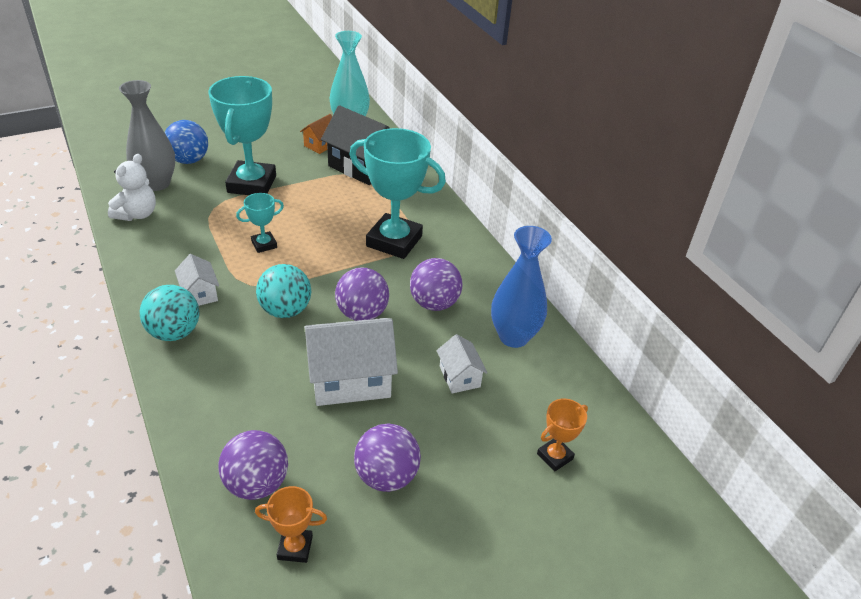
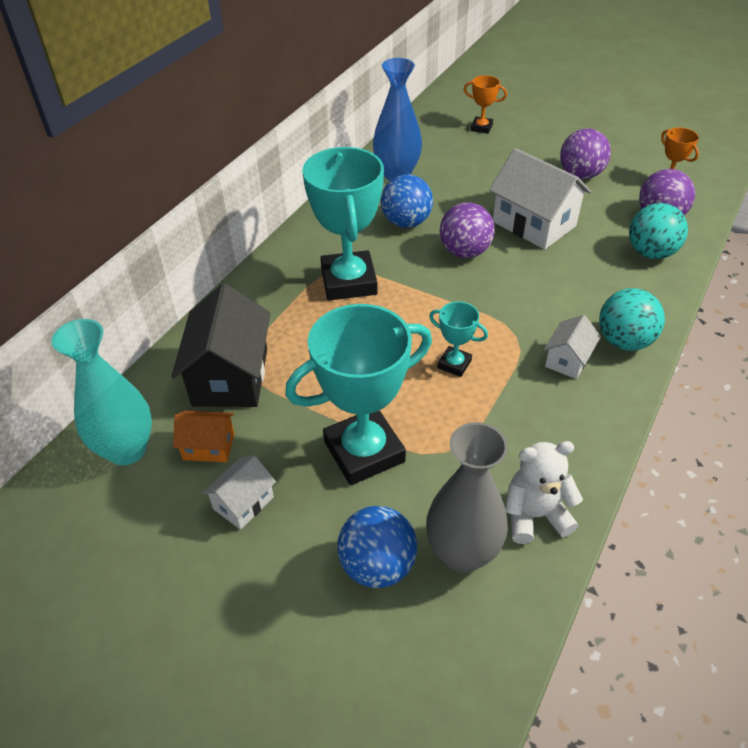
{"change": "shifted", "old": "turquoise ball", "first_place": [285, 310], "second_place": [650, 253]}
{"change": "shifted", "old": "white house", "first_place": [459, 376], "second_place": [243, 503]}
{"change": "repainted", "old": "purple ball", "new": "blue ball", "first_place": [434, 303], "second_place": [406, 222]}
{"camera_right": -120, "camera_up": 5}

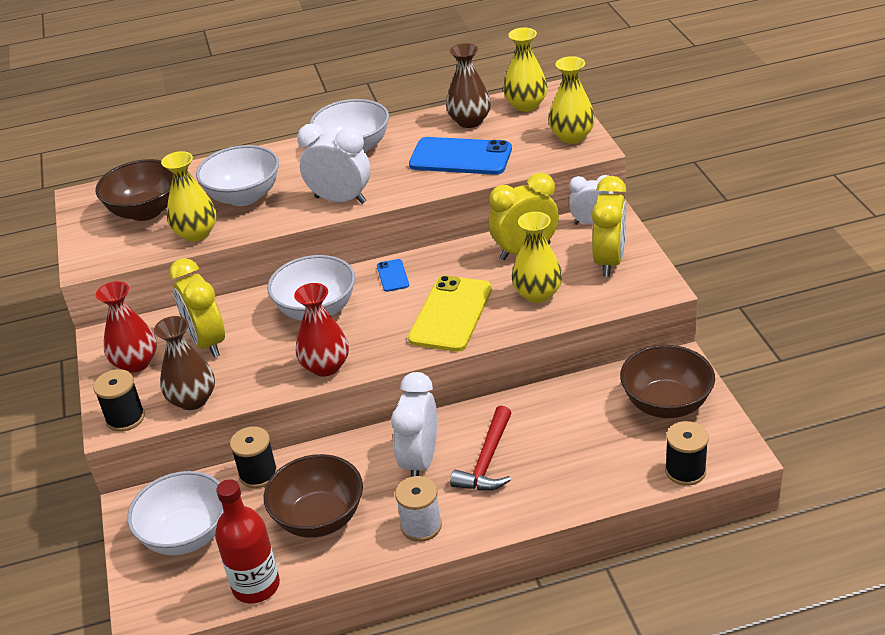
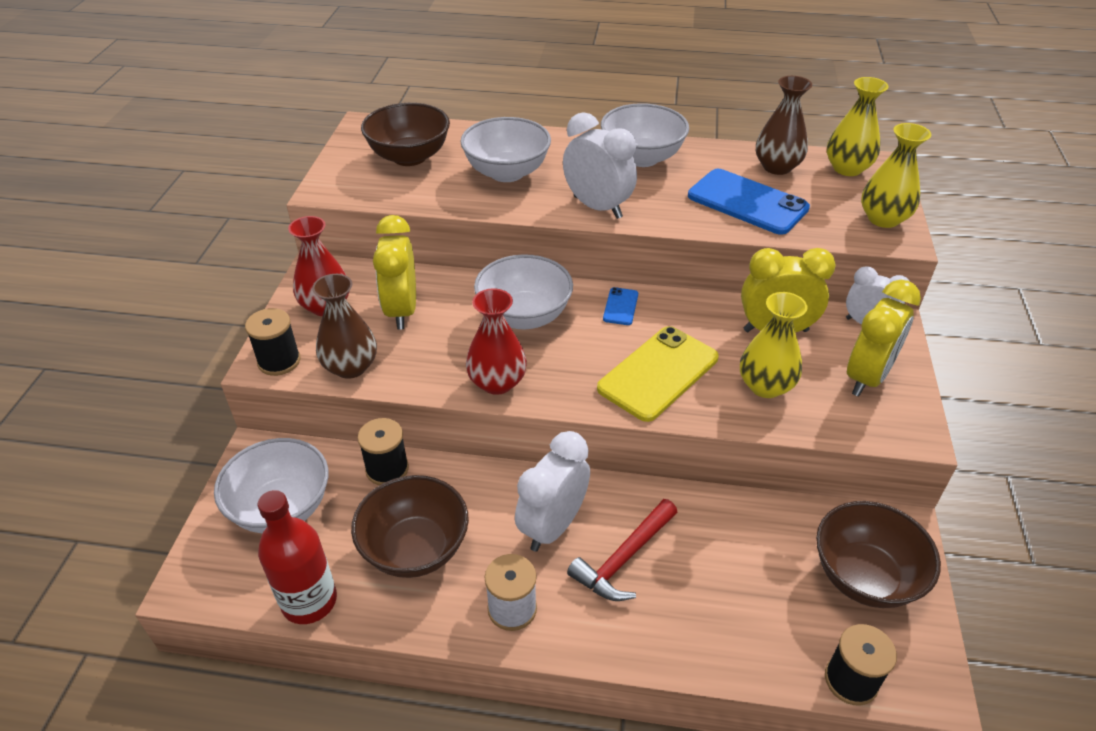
{"change": "gone", "old": "yellow vase", "first_place": [196, 233]}
{"camera_right": 20, "camera_up": 5}

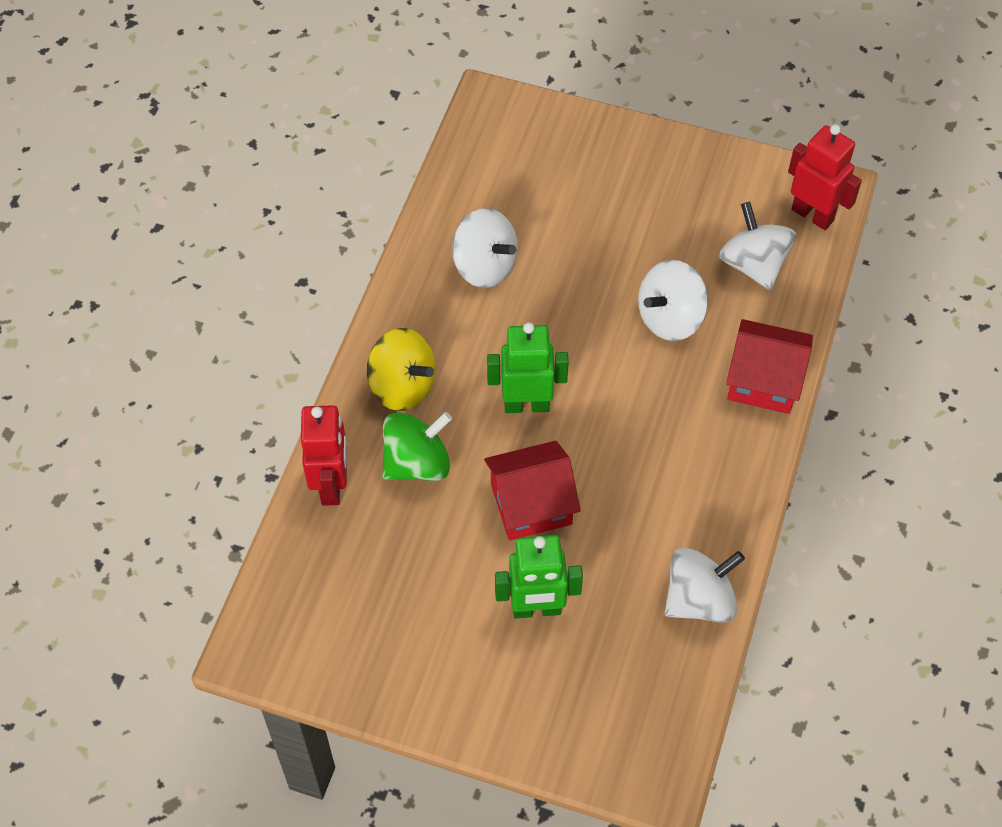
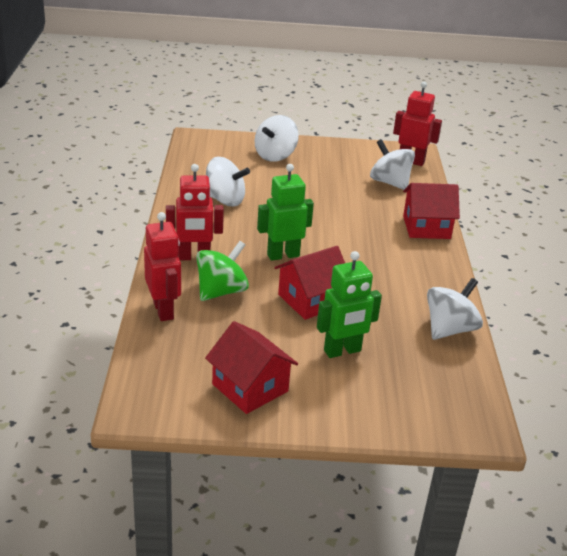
{"change": "new", "new": "red house", "second_place": [250, 387]}
{"change": "shifted", "old": "white spinning top", "first_place": [670, 318], "second_place": [275, 155]}
{"change": "swapped", "old": "yellow spinning top", "new": "red robot", "first_place": [402, 386], "second_place": [194, 257]}
{"camera_right": -20, "camera_up": -25}

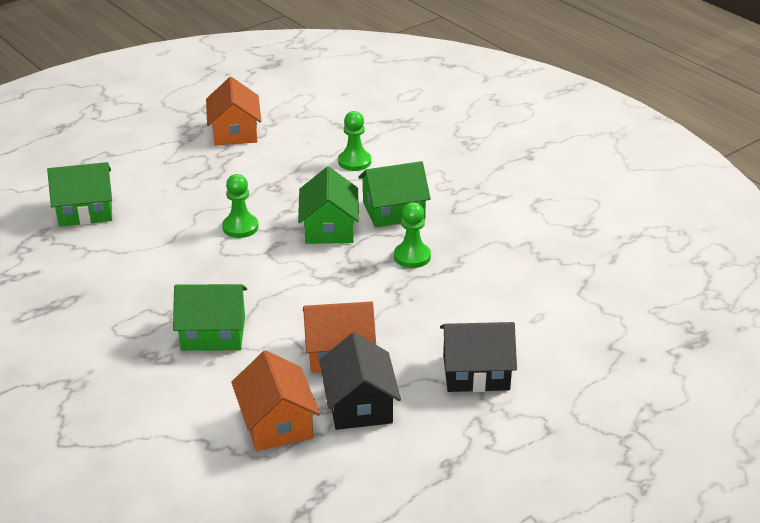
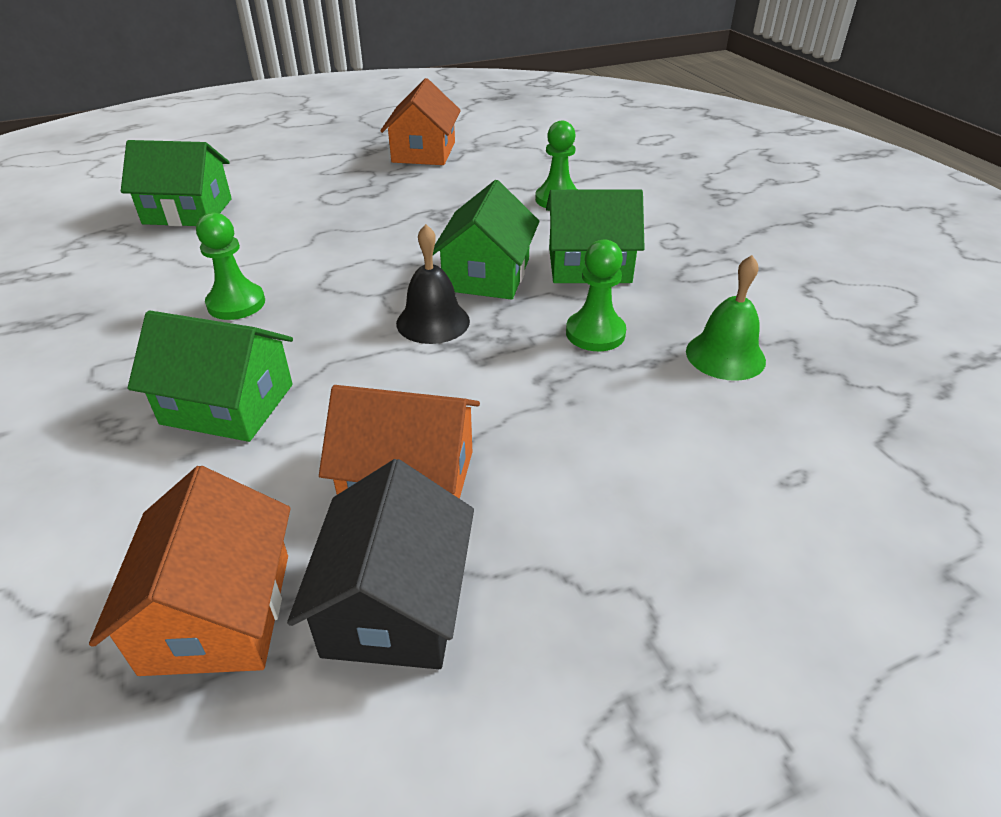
{"change": "gone", "old": "black house", "first_place": [476, 372]}
{"change": "new", "new": "black bell", "second_place": [433, 322]}
{"change": "new", "new": "green bell", "second_place": [725, 355]}
{"change": "shifted", "old": "green pawn", "first_place": [240, 227], "second_place": [236, 303]}
{"camera_right": 15, "camera_up": 5}

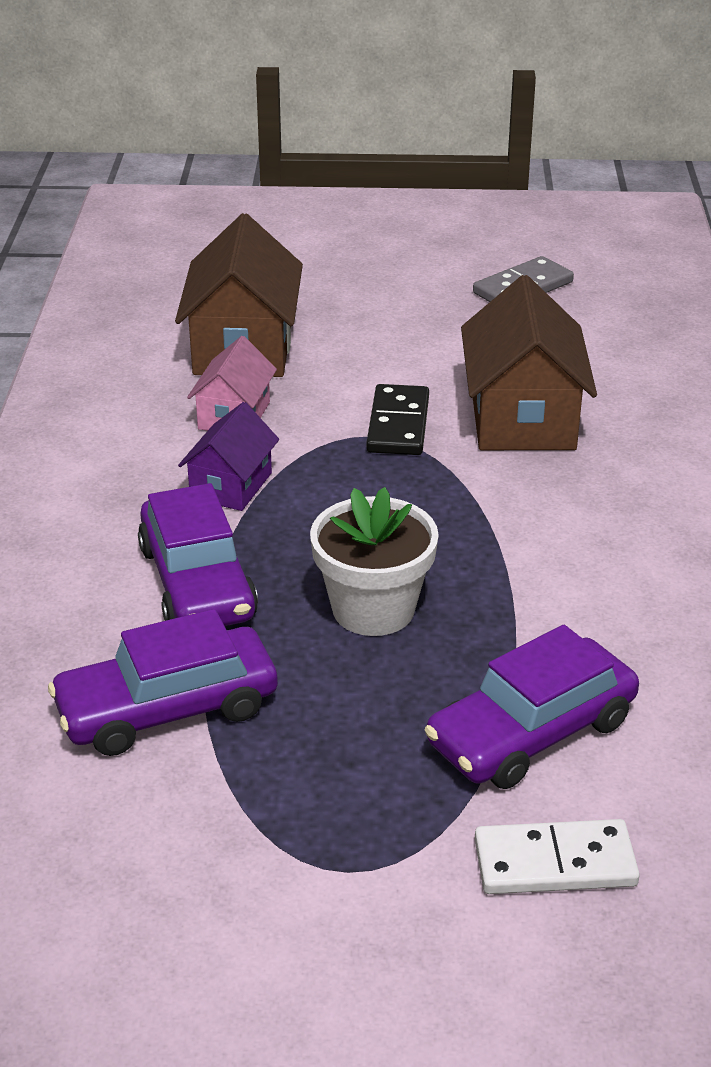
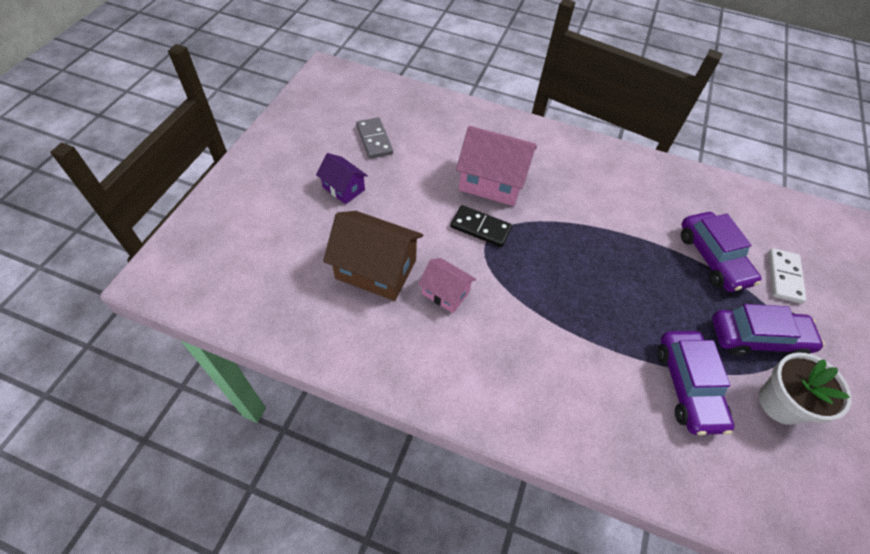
{"change": "shifted", "old": "purple car", "first_place": [197, 582], "second_place": [757, 338]}
{"change": "shifted", "old": "purple house", "first_place": [231, 485], "second_place": [343, 188]}
{"change": "shifted", "old": "white flower pot", "first_place": [373, 609], "second_place": [781, 403]}
{"change": "repainted", "old": "brown house", "new": "pink house", "first_place": [522, 418], "second_place": [492, 182]}
{"camera_right": -75, "camera_up": 20}

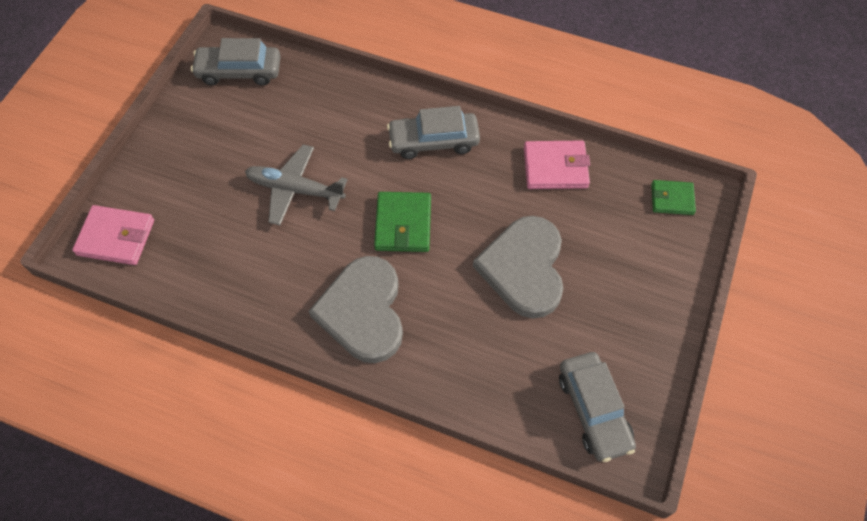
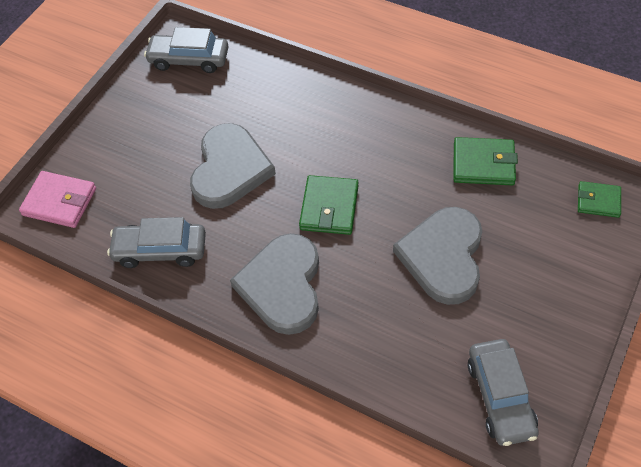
{"change": "shifted", "old": "grey car", "first_place": [433, 141], "second_place": [160, 250]}
{"change": "swapped", "old": "grey plane", "new": "grey heart", "first_place": [295, 189], "second_place": [230, 169]}
{"change": "repainted", "old": "pink wallet", "new": "green wallet", "first_place": [555, 167], "second_place": [483, 164]}
{"camera_right": 10, "camera_up": -5}

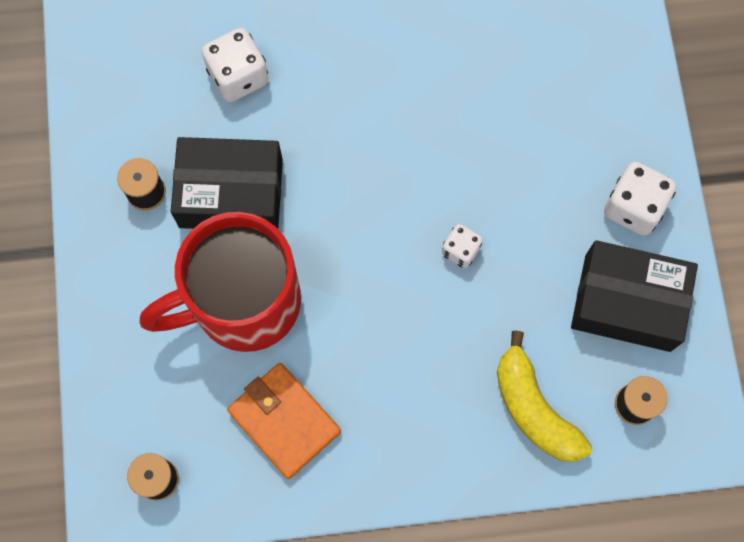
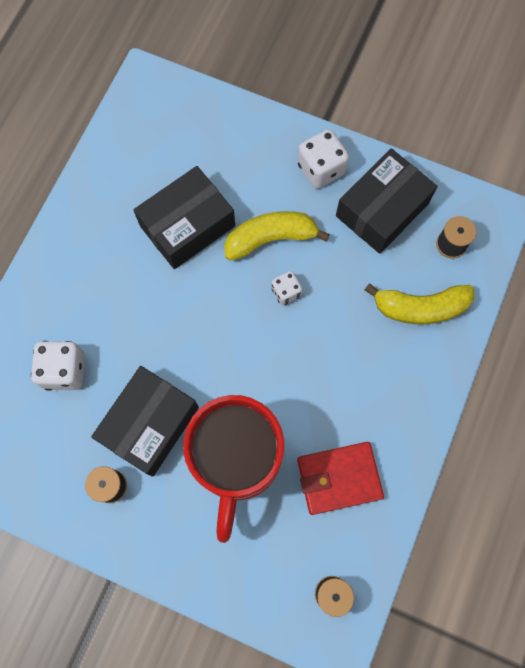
{"change": "new", "new": "black box", "second_place": [187, 226]}
{"change": "new", "new": "yellow banana", "second_place": [271, 239]}
{"change": "repainted", "old": "orange wallet", "new": "red wallet", "first_place": [284, 421], "second_place": [339, 478]}
{"camera_right": -60, "camera_up": 0}

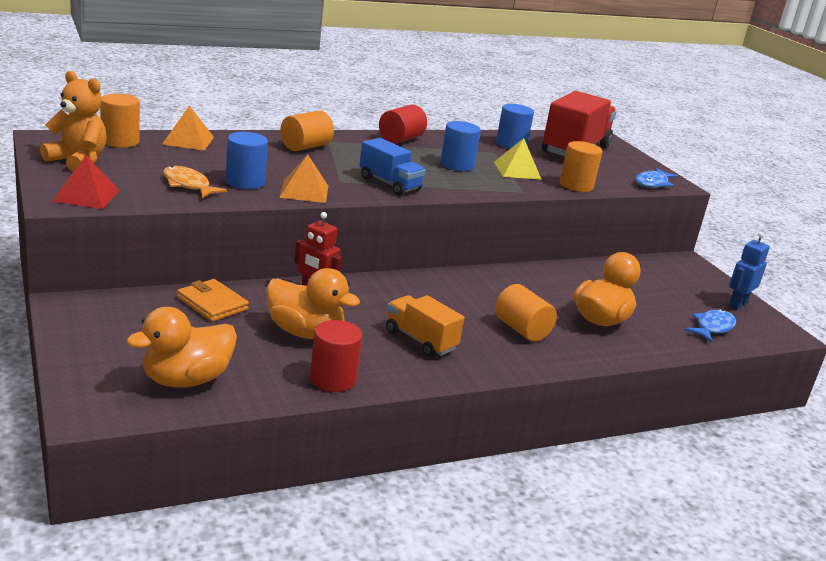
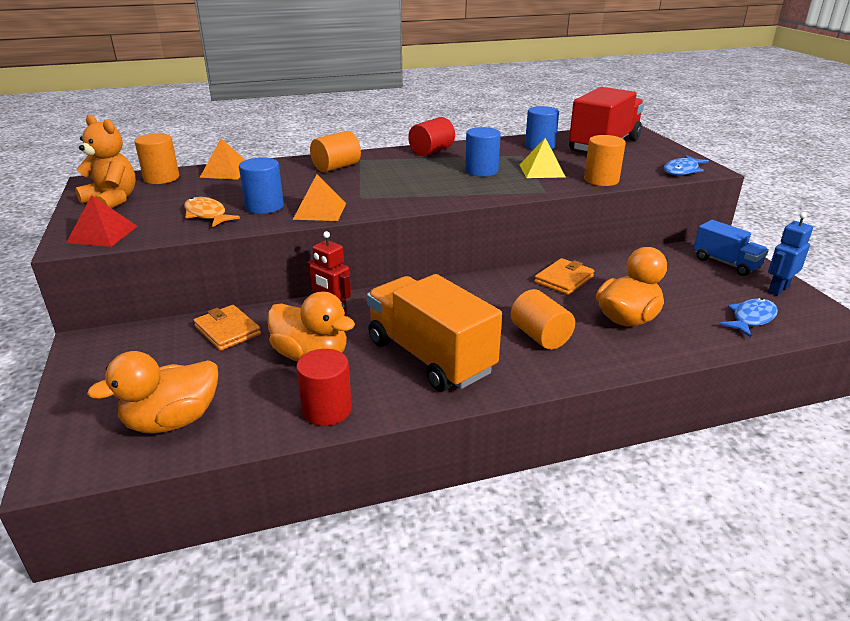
{"change": "new", "new": "orange wallet", "second_place": [564, 279]}
{"change": "shifted", "old": "blue truck", "first_place": [389, 184], "second_place": [726, 263]}
{"change": "scaled", "old": "orange truck", "first_place": [420, 340], "second_place": [430, 356], "factor": 1.76}
{"camera_right": 10, "camera_up": 5}

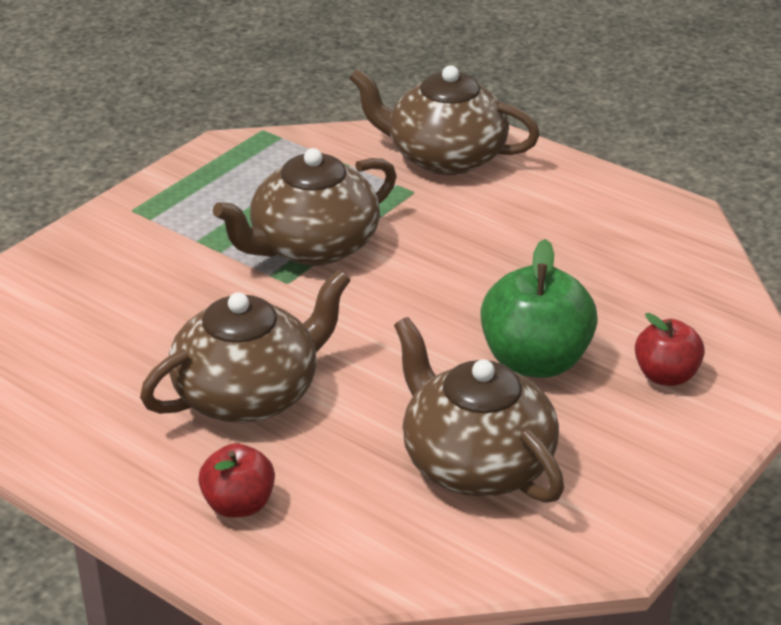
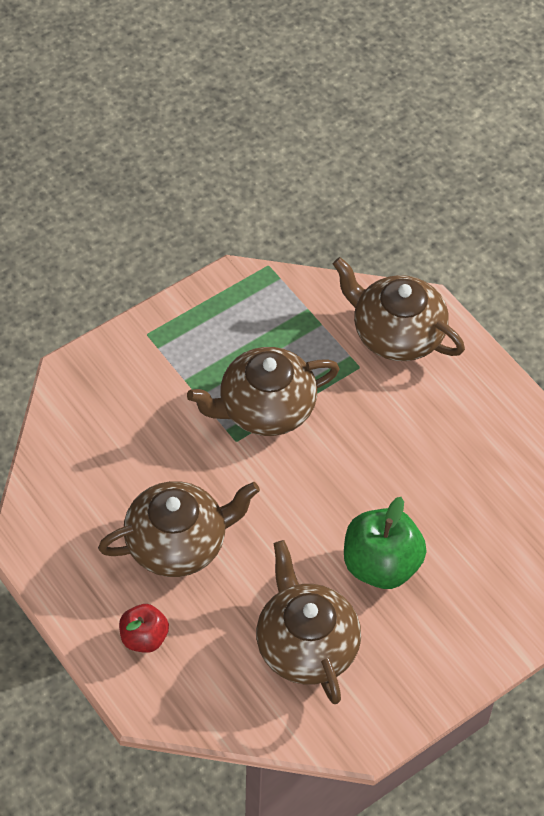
{"change": "gone", "old": "red apple", "first_place": [666, 376]}
{"camera_right": 15, "camera_up": 20}

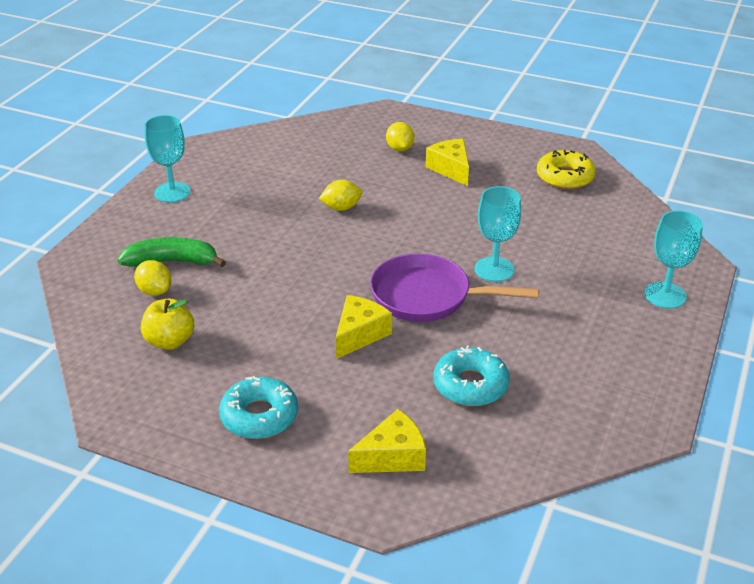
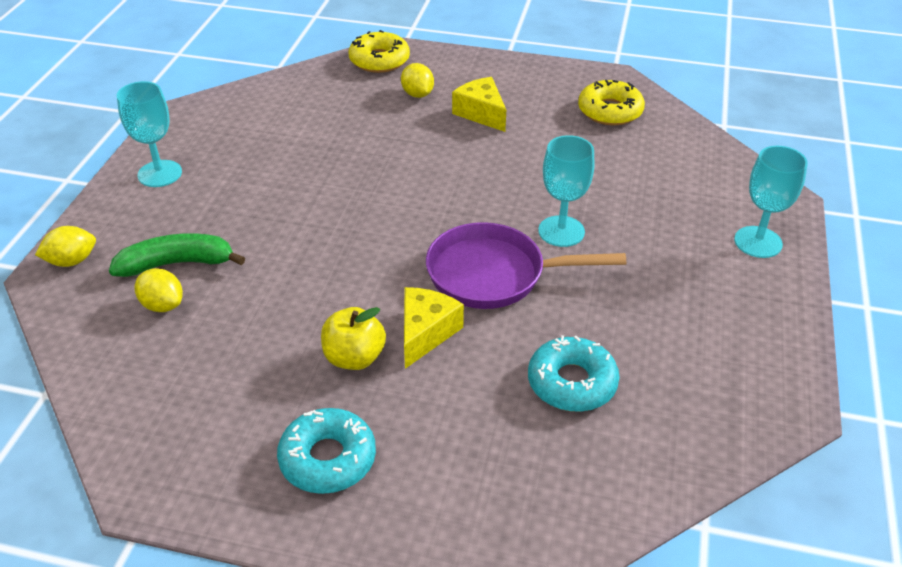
{"change": "gone", "old": "yellow cheese", "first_place": [392, 456]}
{"change": "new", "new": "yellow donut", "second_place": [379, 60]}
{"change": "shifted", "old": "yellow apple", "first_place": [170, 341], "second_place": [354, 358]}
{"change": "shifted", "old": "yellow lemon", "first_place": [341, 208], "second_place": [72, 261]}
{"camera_right": -10, "camera_up": 5}

